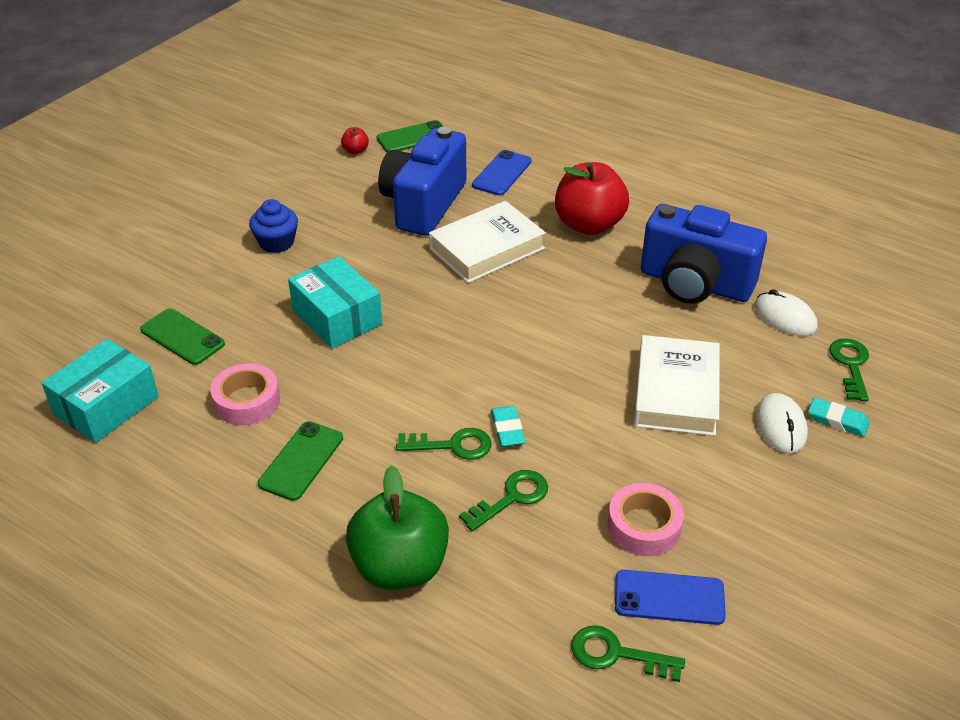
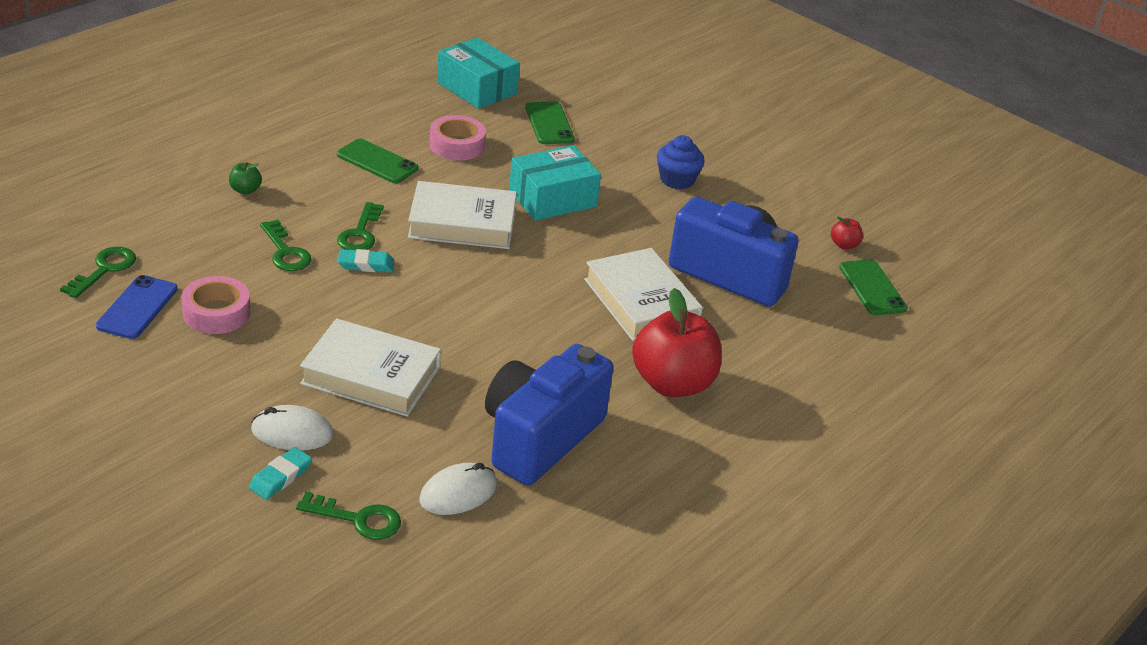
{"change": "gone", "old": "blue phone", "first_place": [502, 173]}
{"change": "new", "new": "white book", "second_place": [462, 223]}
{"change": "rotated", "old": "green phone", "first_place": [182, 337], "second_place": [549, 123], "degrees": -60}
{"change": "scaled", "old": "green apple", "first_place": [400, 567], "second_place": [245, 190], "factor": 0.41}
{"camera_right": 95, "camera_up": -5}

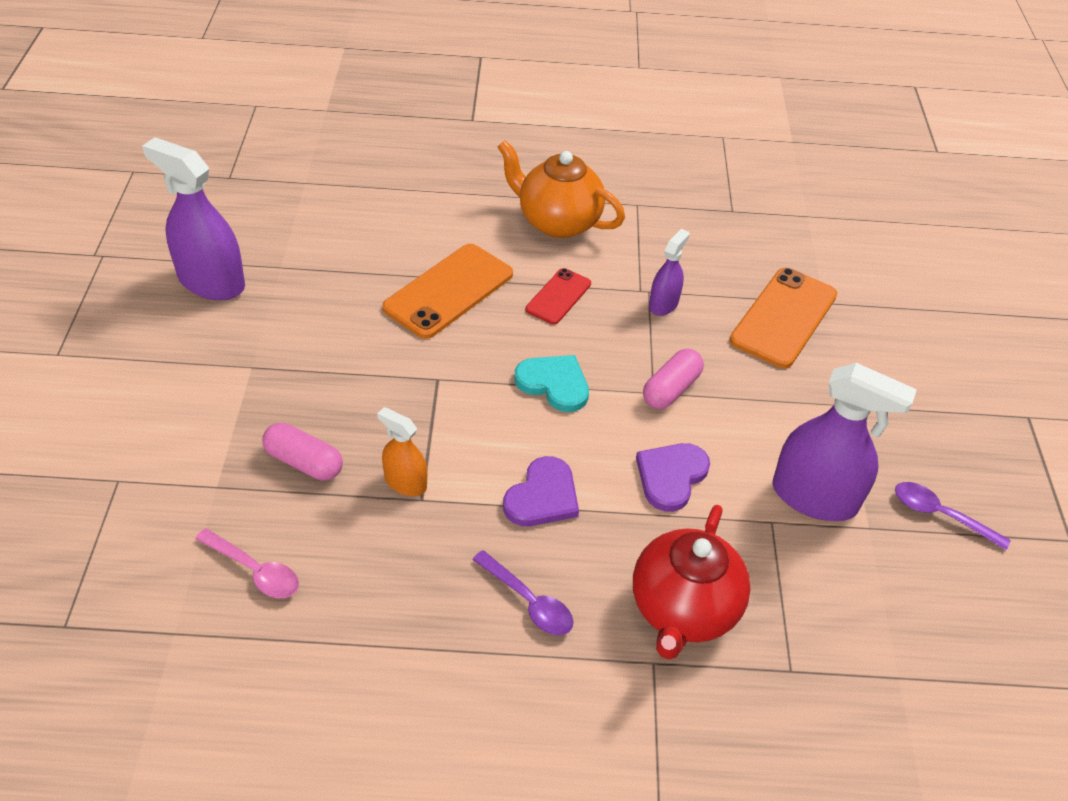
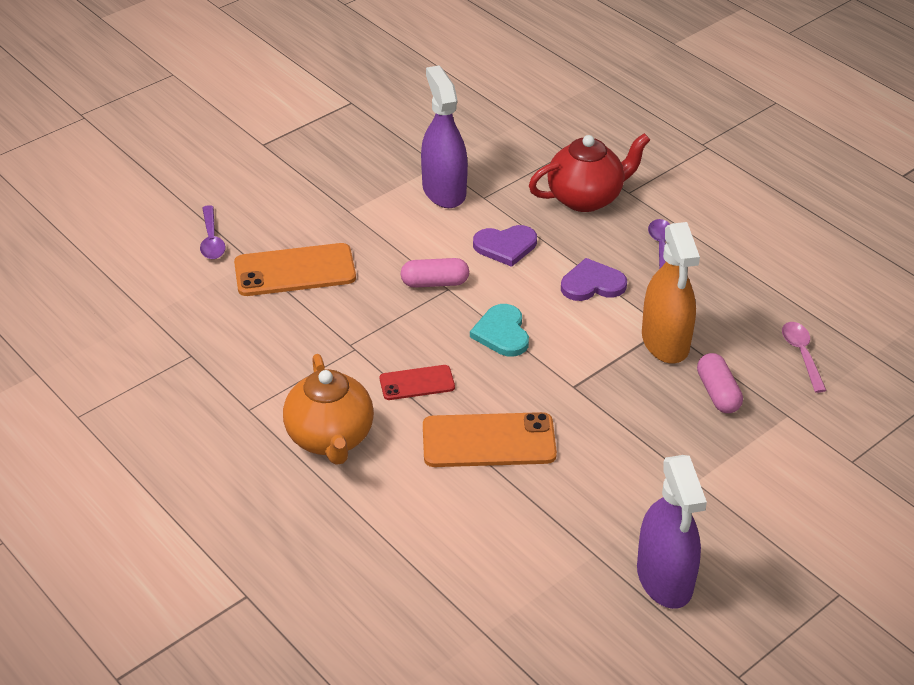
{"change": "gone", "old": "purple spray bottle", "first_place": [663, 304]}
{"change": "shifted", "old": "purple spoon", "first_place": [940, 515], "second_place": [212, 240]}
{"change": "scaled", "old": "orange spray bottle", "first_place": [405, 482], "second_place": [665, 341], "factor": 1.86}
{"camera_right": -130, "camera_up": -5}

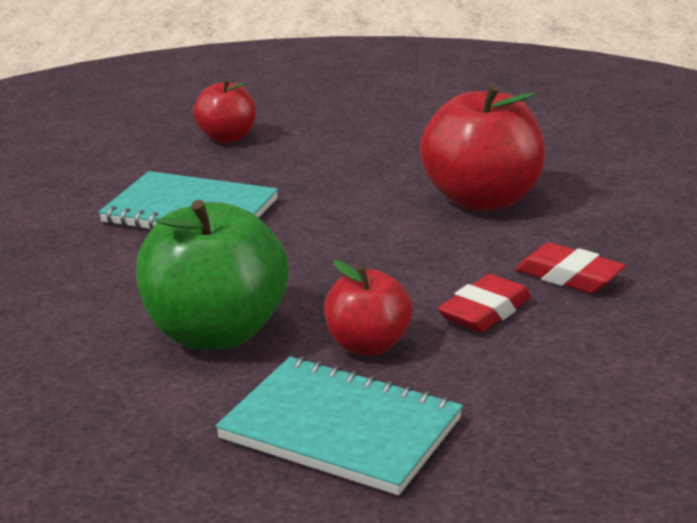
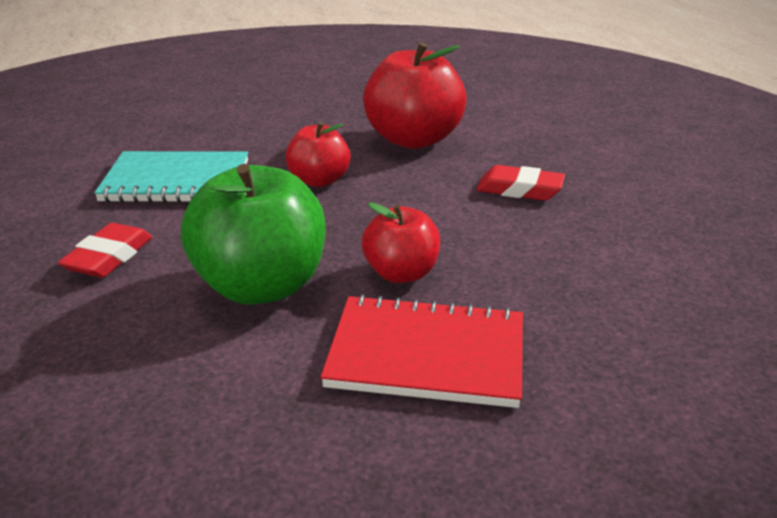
{"change": "shifted", "old": "red apple", "first_place": [227, 137], "second_place": [319, 181]}
{"change": "shifted", "old": "red eraser", "first_place": [485, 312], "second_place": [109, 257]}
{"change": "repainted", "old": "turquoise notebook", "new": "red notebook", "first_place": [341, 429], "second_place": [426, 355]}
{"camera_right": -20, "camera_up": 5}

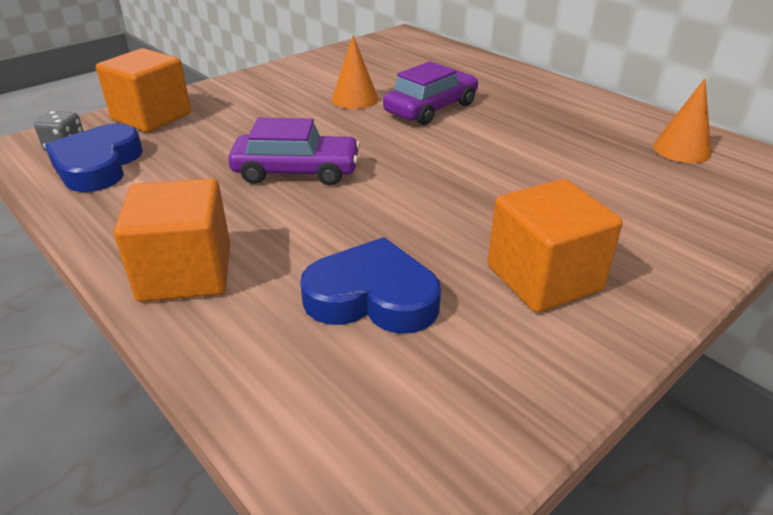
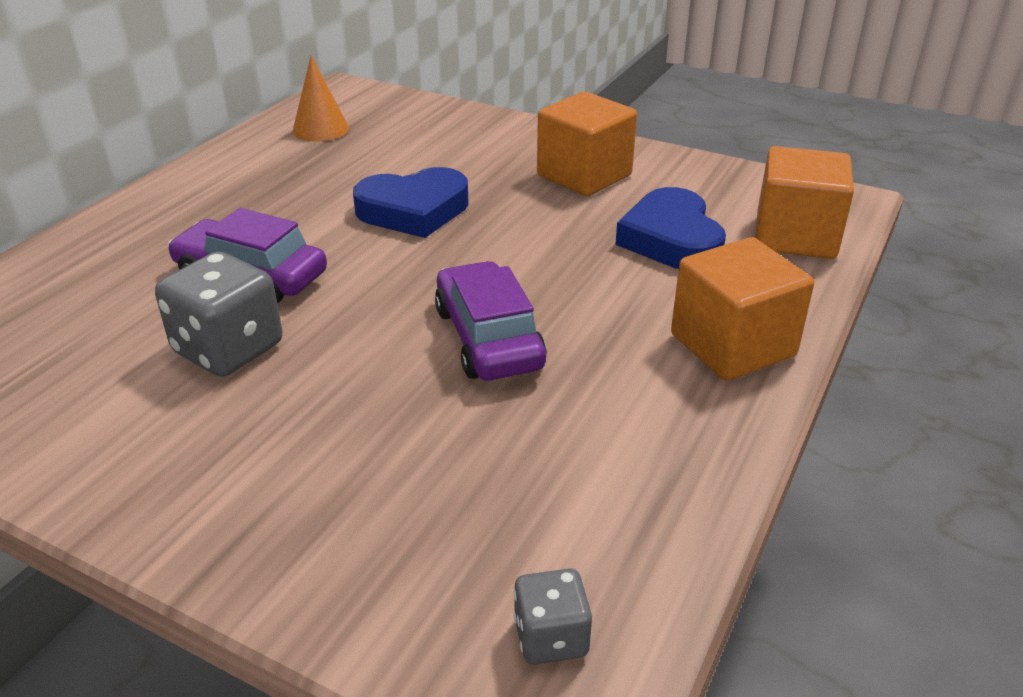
{"change": "shifted", "old": "blue heart", "first_place": [98, 165], "second_place": [414, 210]}
{"change": "shifted", "old": "orange cube", "first_place": [151, 117], "second_place": [795, 236]}
{"change": "swapped", "old": "orange cone", "new": "grey dice", "first_place": [355, 99], "second_place": [228, 349]}
{"camera_right": -110, "camera_up": 0}

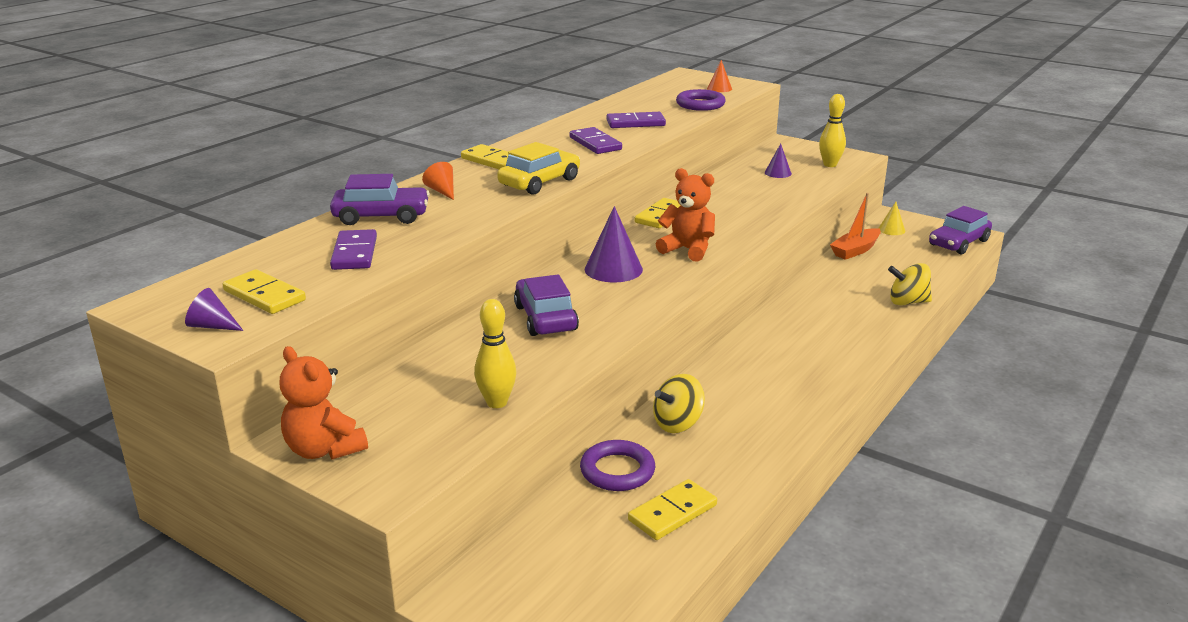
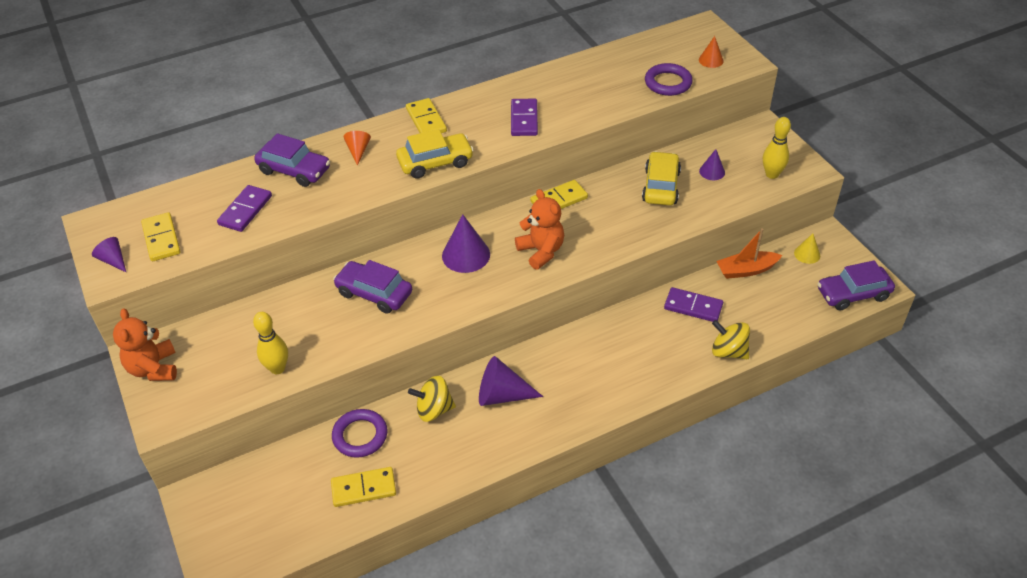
{"change": "new", "new": "purple cone", "second_place": [502, 395]}
{"change": "new", "new": "yellow car", "second_place": [661, 186]}
{"change": "shifted", "old": "purple domino", "first_place": [635, 123], "second_place": [693, 307]}
{"change": "rotated", "old": "purple car", "first_place": [545, 318], "second_place": [374, 293], "degrees": -75}
{"camera_right": 30, "camera_up": 20}

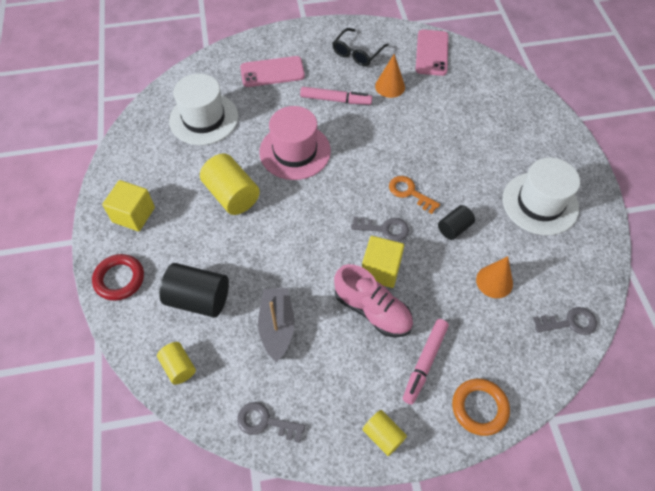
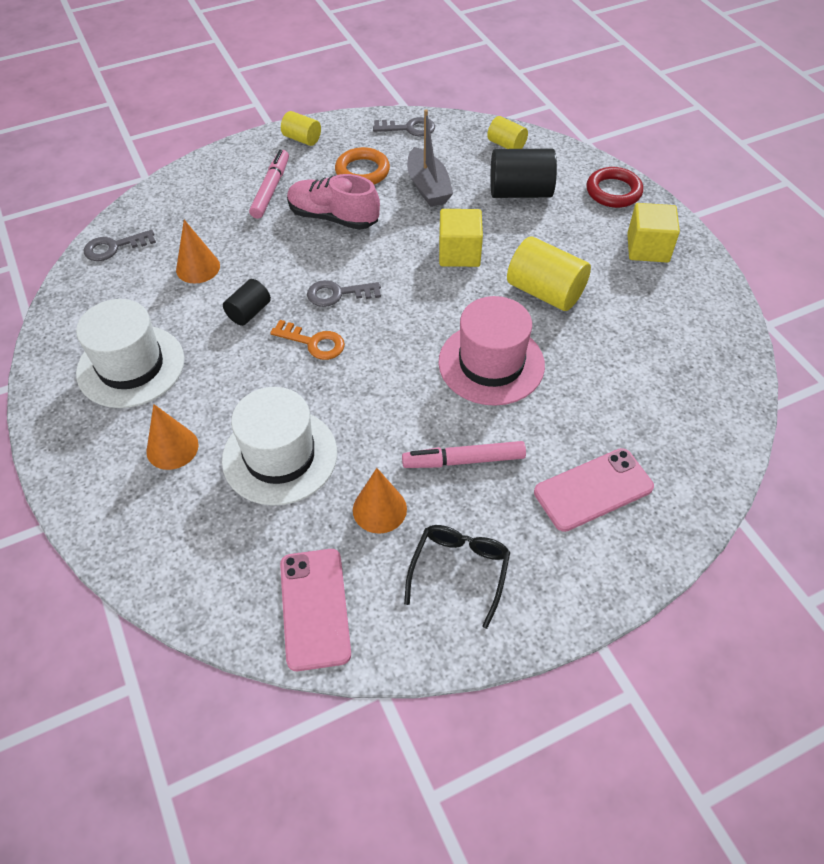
{"change": "new", "new": "orange cone", "second_place": [172, 448]}
{"change": "shifted", "old": "white hat", "first_place": [204, 118], "second_place": [280, 456]}
{"change": "shifted", "old": "yellow cube", "first_place": [380, 270], "second_place": [459, 253]}
{"change": "shifted", "old": "orange ring", "first_place": [479, 408], "second_place": [362, 171]}
{"camera_right": 165, "camera_up": -5}

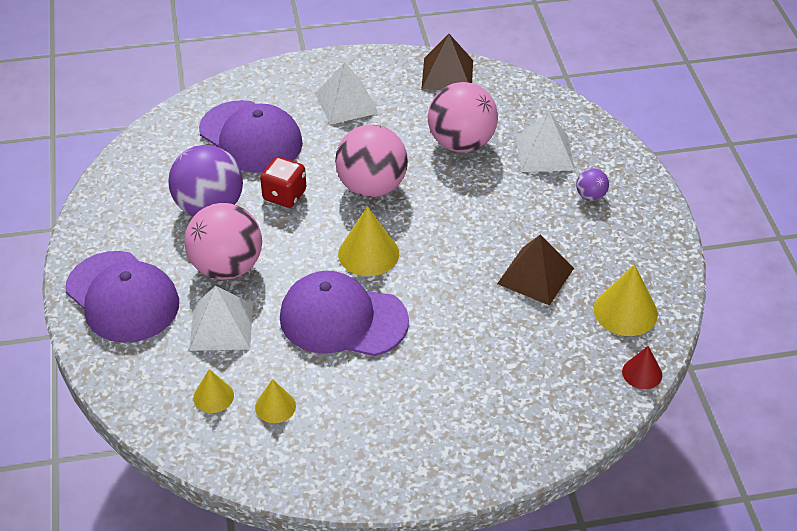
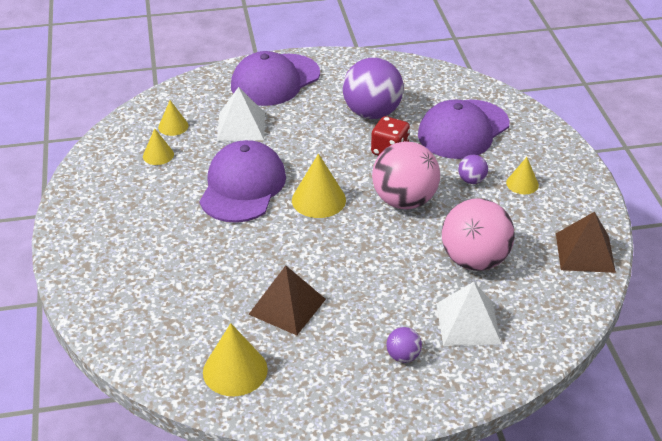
{"change": "gone", "old": "pink ball", "first_place": [227, 267]}
{"change": "gone", "old": "red cone", "first_place": [642, 373]}
{"change": "new", "new": "purple ball", "second_place": [471, 180]}
{"change": "swapped", "old": "white pyramid", "new": "yellow cone", "first_place": [346, 103], "second_place": [522, 184]}
{"camera_right": 90, "camera_up": -5}

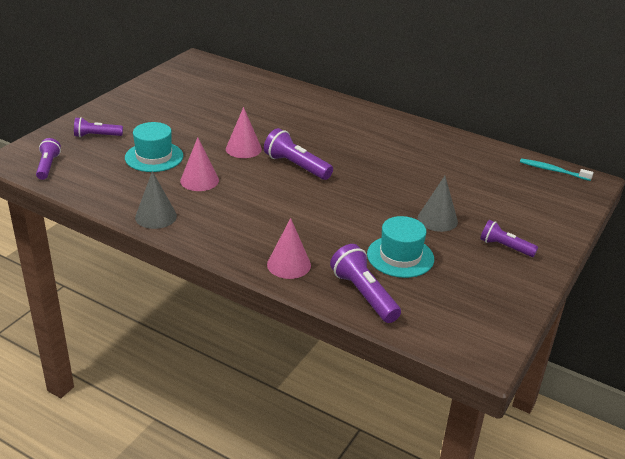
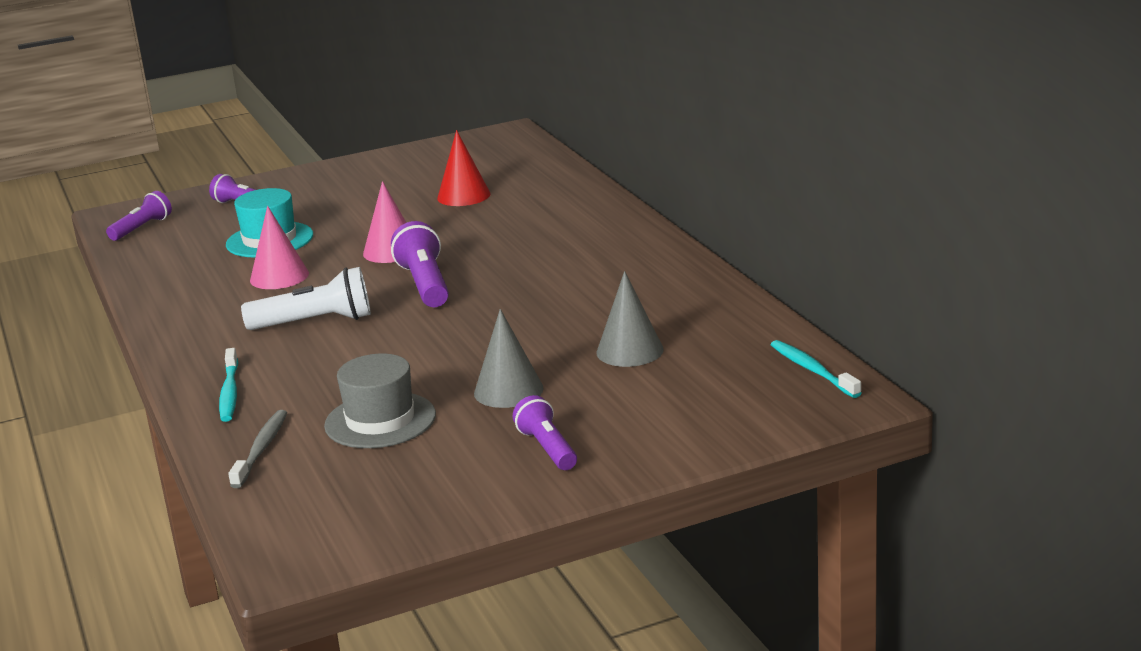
{"change": "new", "new": "white flashlight", "second_place": [315, 322]}
{"change": "new", "new": "red cone", "second_place": [463, 196]}
{"change": "shifted", "old": "grey cone", "first_place": [156, 216], "second_place": [629, 351]}
{"change": "swapped", "old": "pink cone", "new": "turquoise toothbrush", "first_place": [289, 264], "second_place": [229, 392]}
{"change": "swapped", "old": "purple flashlight", "new": "grey toothbrush", "first_place": [363, 294], "second_place": [261, 449]}
{"change": "repainted", "old": "turquoise hat", "new": "grey hat", "first_place": [400, 256], "second_place": [380, 420]}
{"camera_right": 40, "camera_up": -10}

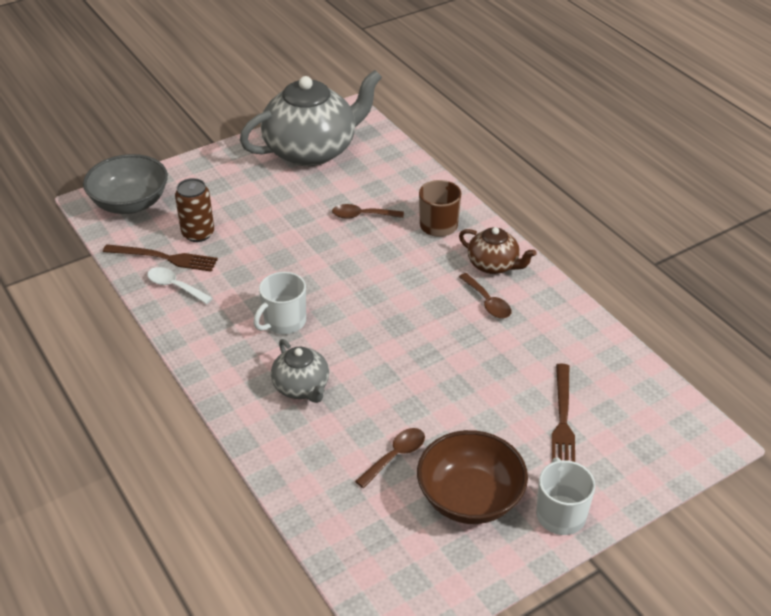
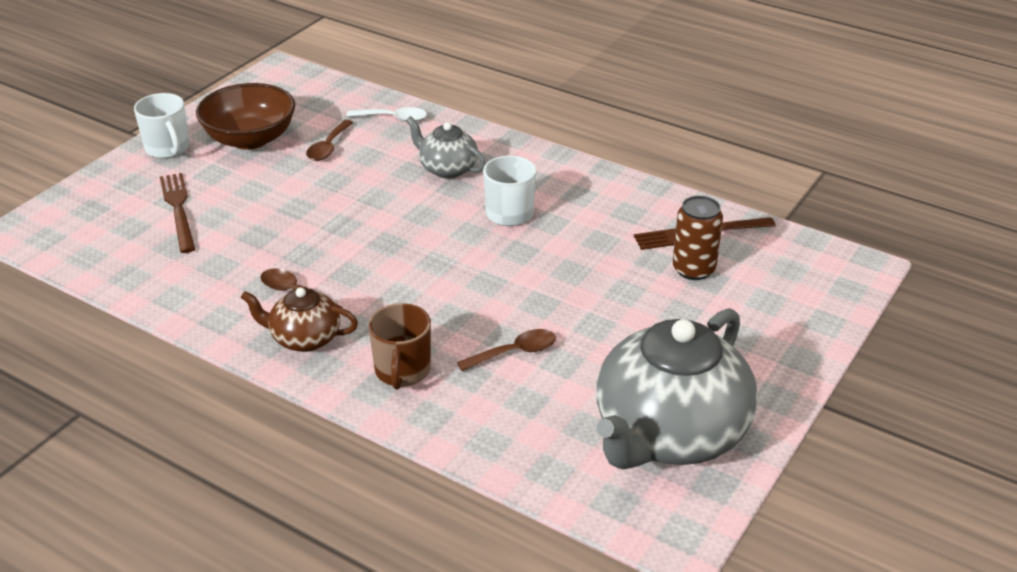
{"change": "gone", "old": "grey bowl", "first_place": [130, 203]}
{"change": "shifted", "old": "white spoon", "first_place": [175, 286], "second_place": [393, 118]}
{"camera_right": 155, "camera_up": -5}

